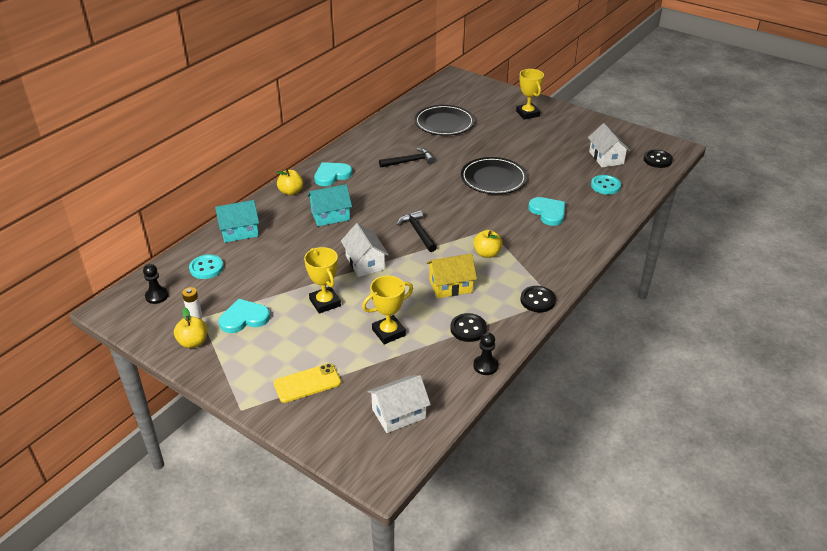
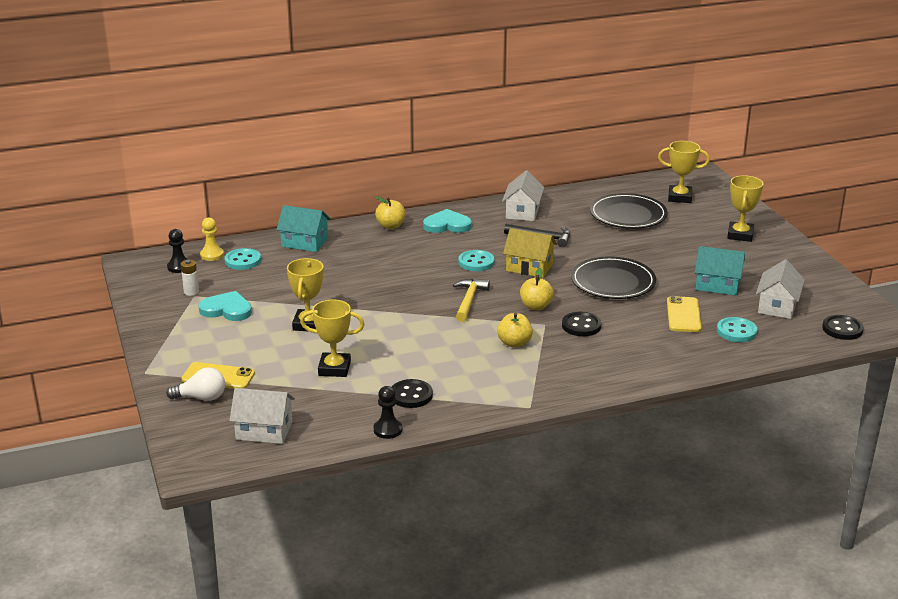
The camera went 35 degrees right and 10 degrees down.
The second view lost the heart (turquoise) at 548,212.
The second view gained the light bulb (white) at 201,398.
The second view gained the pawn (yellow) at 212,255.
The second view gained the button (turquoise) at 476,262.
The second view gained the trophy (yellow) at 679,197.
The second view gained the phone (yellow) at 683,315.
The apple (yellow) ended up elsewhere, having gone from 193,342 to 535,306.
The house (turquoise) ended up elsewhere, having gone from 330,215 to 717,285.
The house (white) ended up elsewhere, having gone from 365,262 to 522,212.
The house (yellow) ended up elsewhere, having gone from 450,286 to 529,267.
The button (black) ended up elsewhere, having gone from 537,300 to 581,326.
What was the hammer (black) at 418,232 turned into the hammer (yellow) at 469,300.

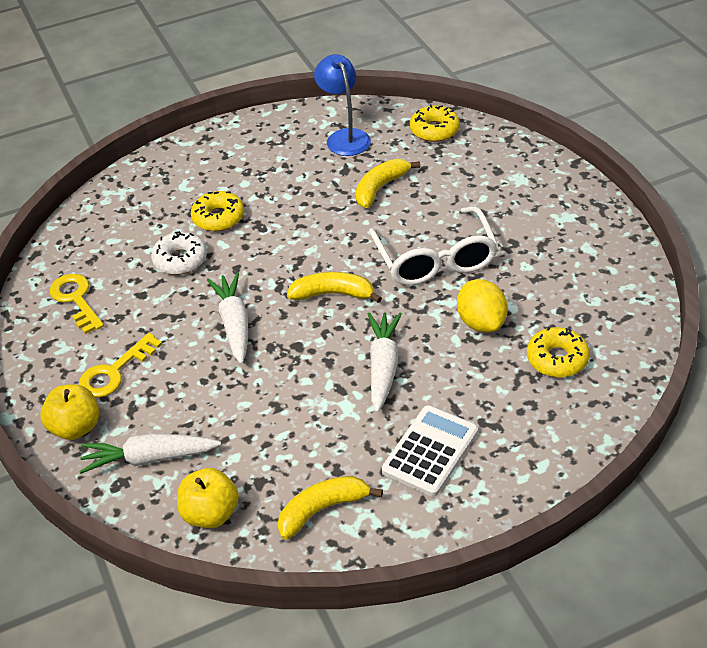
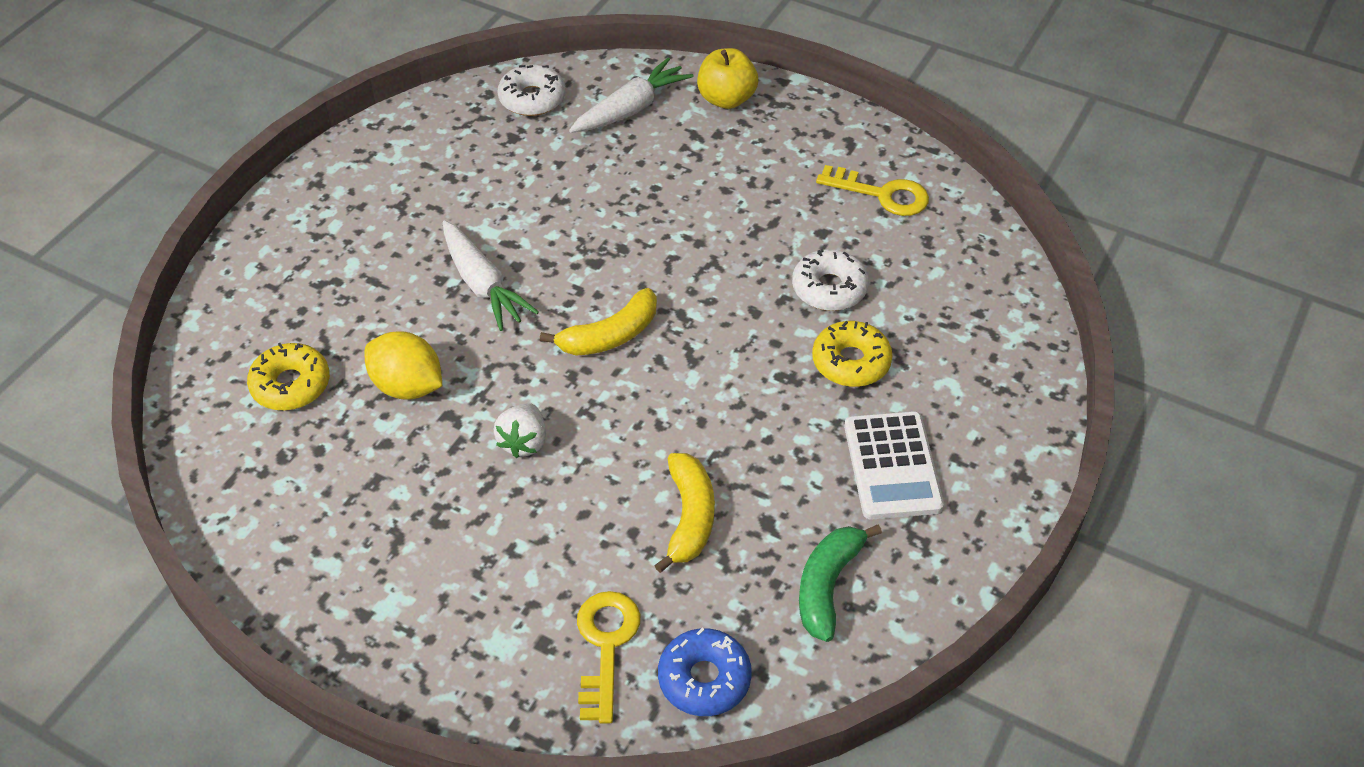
The camera went 140 degrees right and 5 degrees up.
The second view lost the carrot (white) at 234,324.
The second view lost the banana (yellow) at 322,509.
The key (yellow) ended up elsewhere, having gone from 114,372 to 606,645.
The calculator (white) ended up elsewhere, having gone from 430,451 to 892,466.
Where the apple (yellow) stood at 211,514, the donut (white) came to stand at 532,99.
Where the lamp (blue) stood at 344,137, the banana (green) came to stand at 827,586.
Where the glasses (white) stood at 435,259, the strawberry (white) came to stand at 524,442.
What was the donut (yellow) at 434,130 turned into the donut (blue) at 704,679.

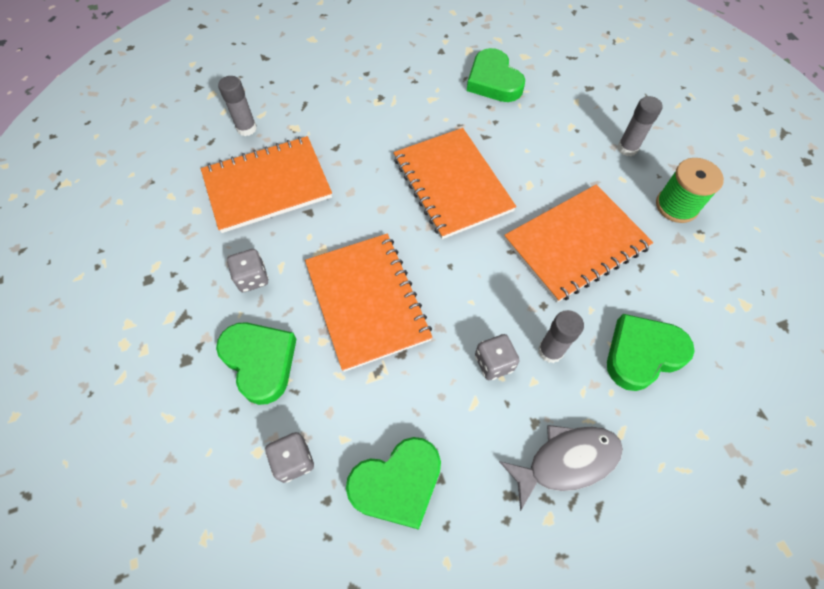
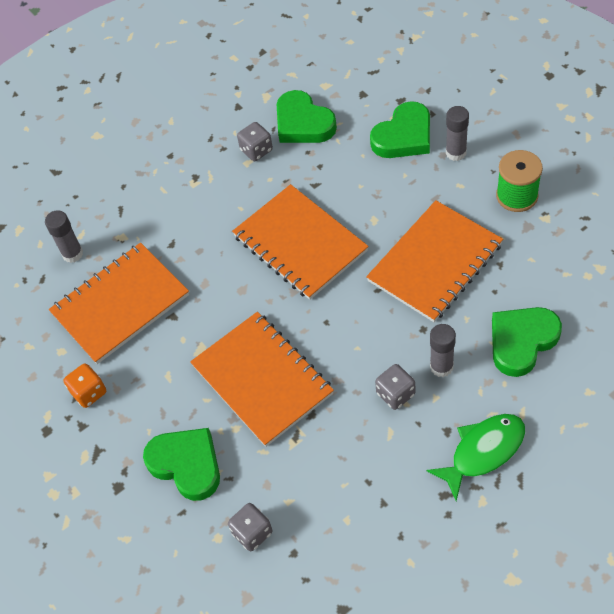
The camera went 10 degrees left and 5 degrees down.
The second view gained the dice (orange) at 89,392.
The dice (grey) ended up elsewhere, having gone from 252,278 to 256,150.
The heart (green) ended up elsewhere, having gone from 397,483 to 404,136.
What was the fish (grey) at 566,461 turned into the fish (green) at 483,451.

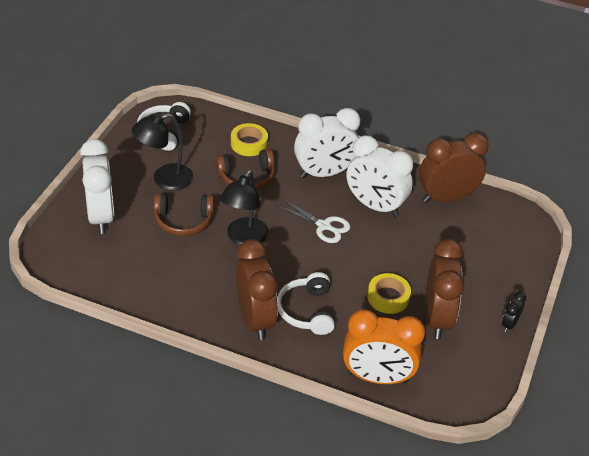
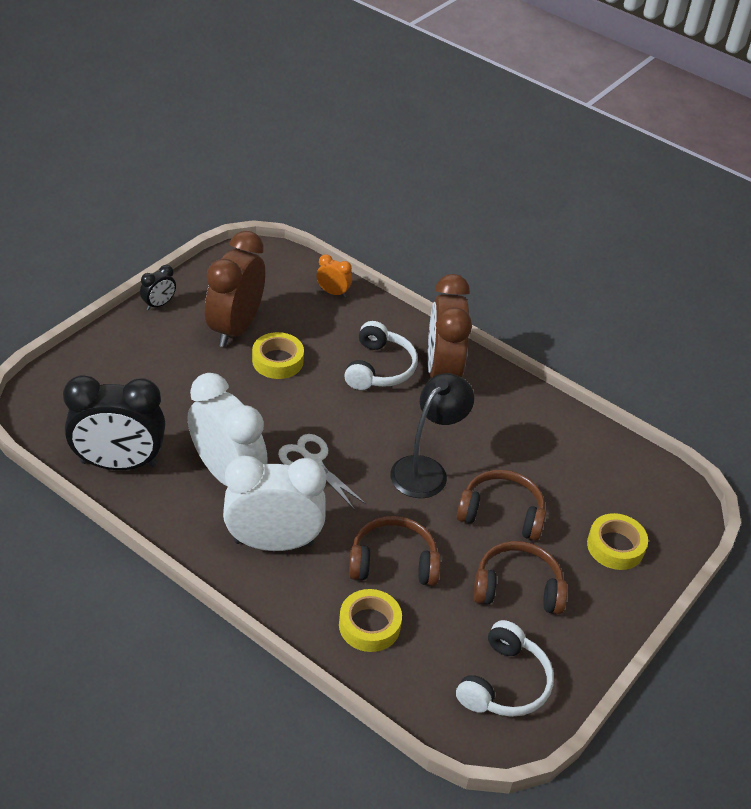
The camera went 165 degrees left and 0 degrees up.
Where the clock (white) stood at 101,216, the tape (yellow) came to stand at 615,546.
Where the lamp (black) stood at 164,179, the headphones (brown) came to stand at 517,588.
What was the clock (brown) at 446,197 turned into the clock (black) at 119,464.
The size of the clock (orange) at 377,377 changed by a factor of 0.44.

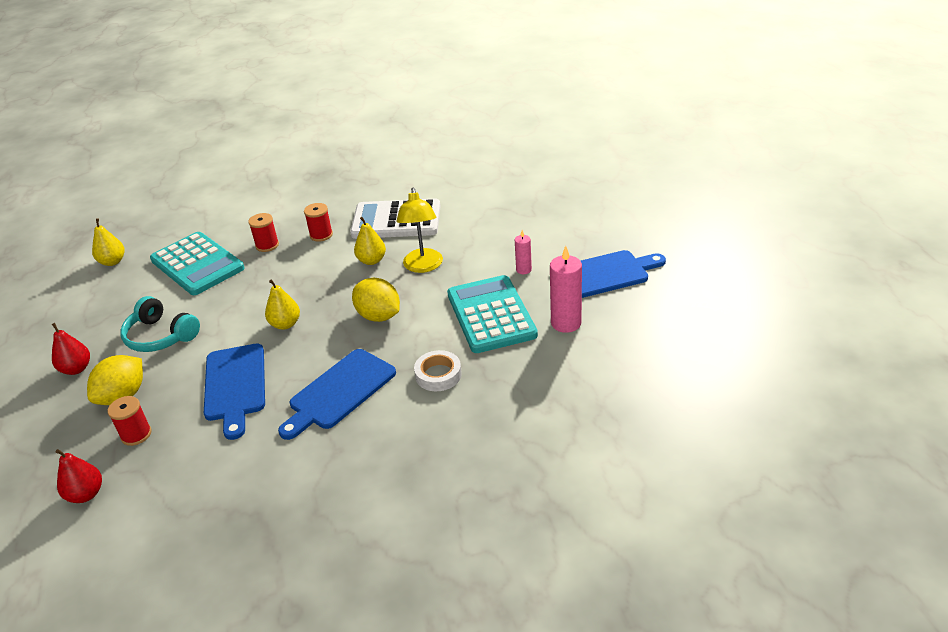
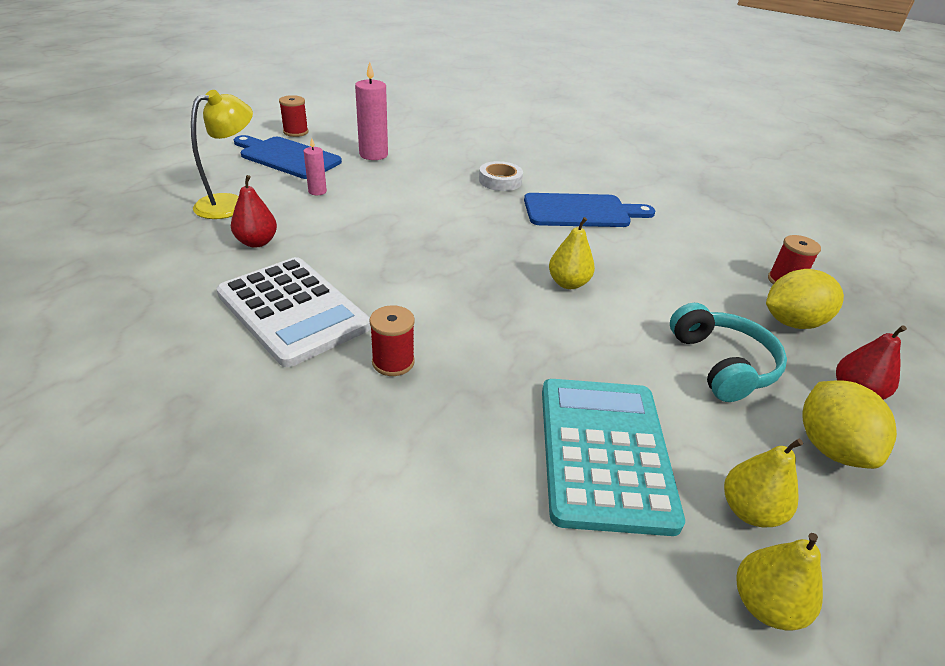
The camera went 140 degrees left and 0 degrees up.
The second view lost the cutting board (blue) at 235,386.
The second view lost the calculator (turquoise) at 491,315.
The pear (red) ended up elsewhere, having gone from 86,494 to 257,242.
The spool (red) ended up elsewhere, having gone from 267,245 to 296,132.
The lemon (yellow) ended up elsewhere, having gone from 379,316 to 830,447.
The pear (yellow) ended up elsewhere, having gone from 371,260 to 749,510.
The lamp (yellow) ended up elsewhere, having gone from 423,266 to 230,203.

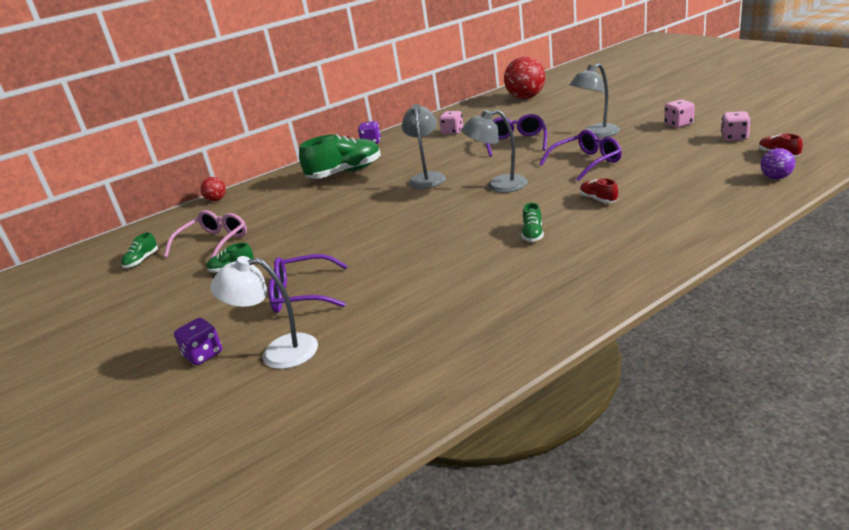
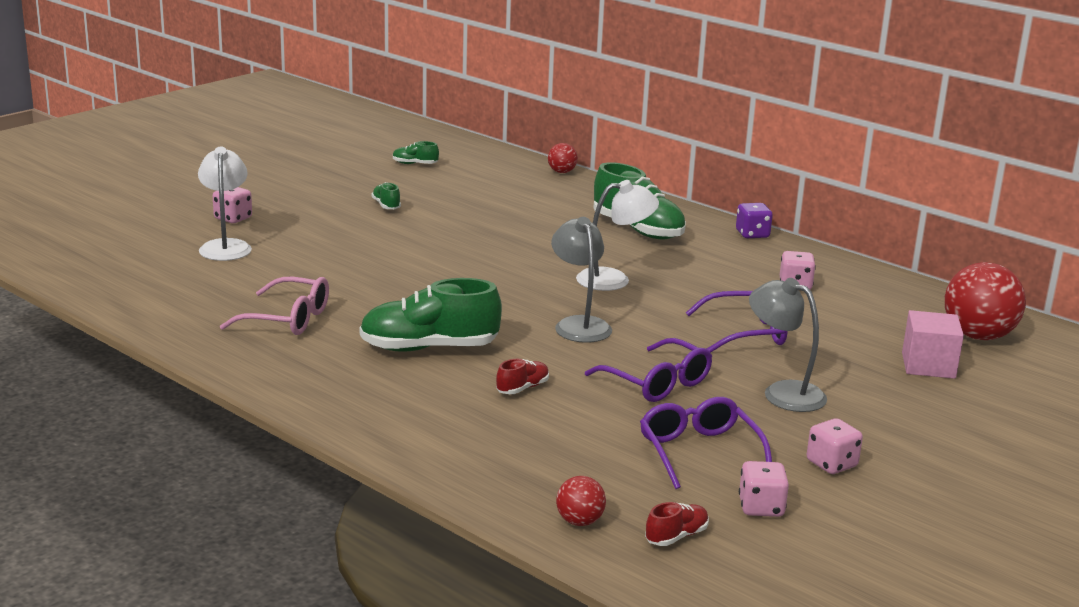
The camera went 70 degrees right and 5 degrees down.
The second view gained the cube (pink) at 928,365.
The glasses (pink) ended up elsewhere, having gone from 214,243 to 287,319.
The glasses (purple) ended up elsewhere, having gone from 302,294 to 699,452.
What was the dice (purple) at 203,354 turned into the dice (pink) at 233,218.
What was the lamp (grey) at 427,177 turned into the lamp (white) at 614,279.
What was the ball (purple) at 776,178 turned into the ball (red) at 579,521.
The size of the shoe (green) at 532,234 changed by a factor of 2.20.

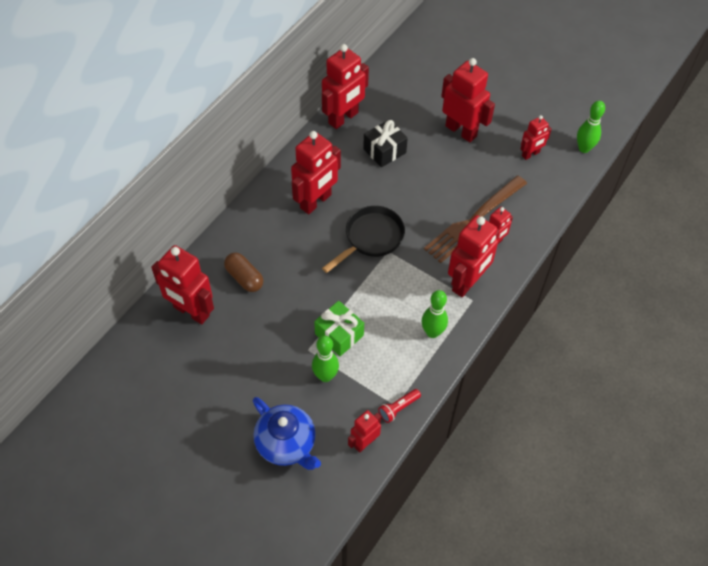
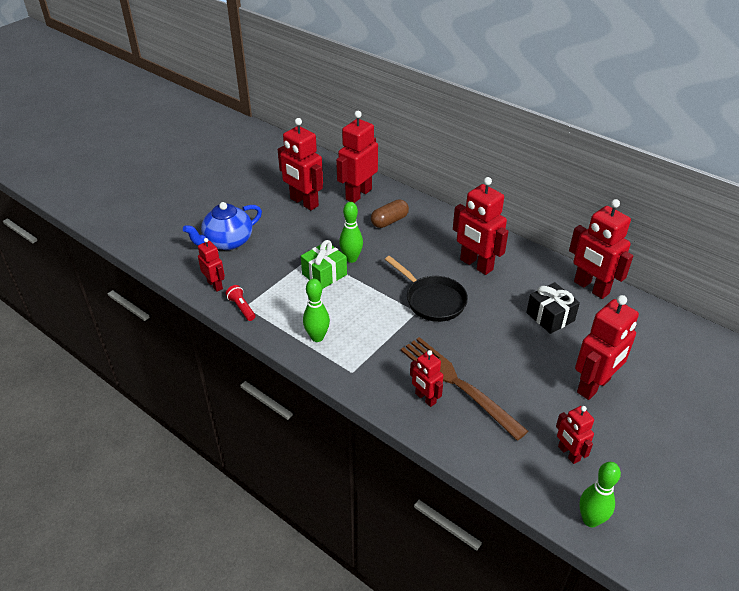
The camera went 95 degrees right and 15 degrees down.
The bowling pin (green) ended up elsewhere, having gone from 325,376 to 351,258.
The robot (red) ended up elsewhere, having gone from 467,283 to 304,202.

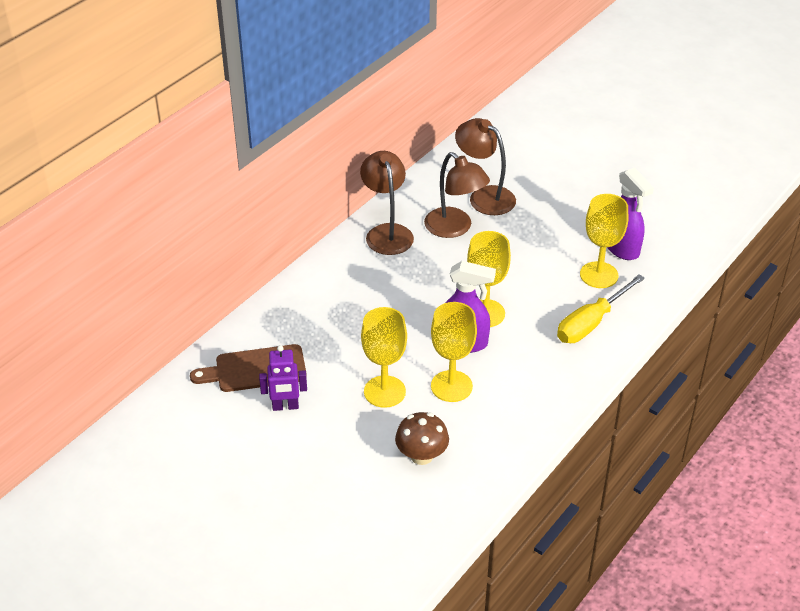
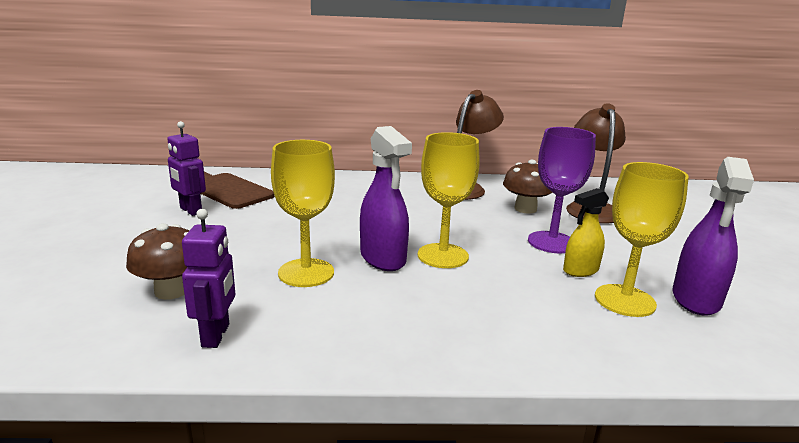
The camera went 50 degrees right and 20 degrees down.
The second view lost the goblet (yellow) at 384,391.
The second view lost the screwdriver (yellow) at 591,323.
The second view gained the robot (purple) at 216,335.
The second view gained the goblet (purple) at 552,242.
The second view gained the spray bottle (yellow) at 580,270.
Where the lamp (brown) stood at 455,228, the mushroom (brown) came to stand at 525,209.

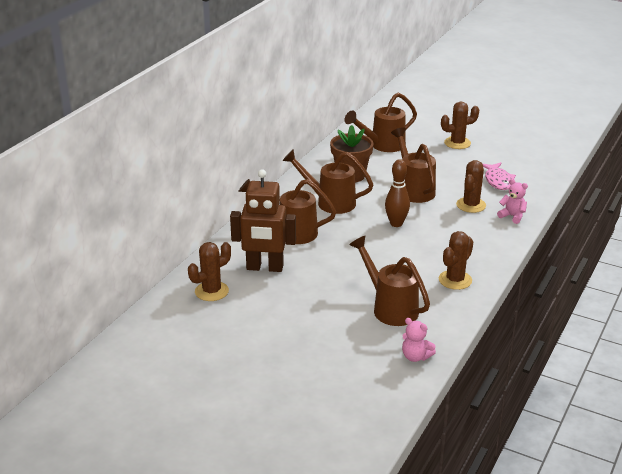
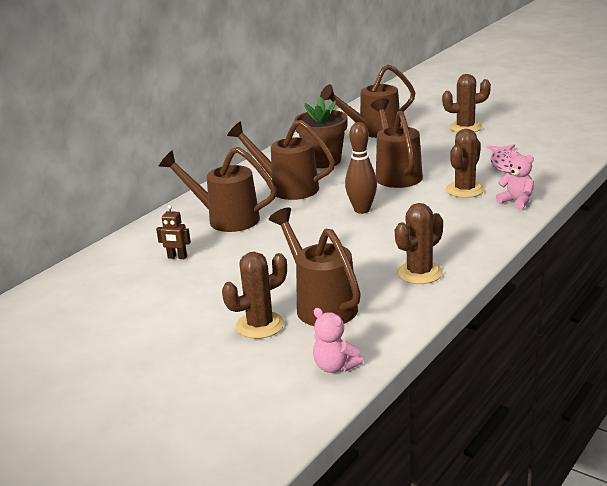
The camera went 10 degrees right and 5 degrees down.
The cactus (brown) ended up elsewhere, having gone from 211,291 to 260,325.
The size of the robot (brown) at 264,268 changed by a factor of 0.41.

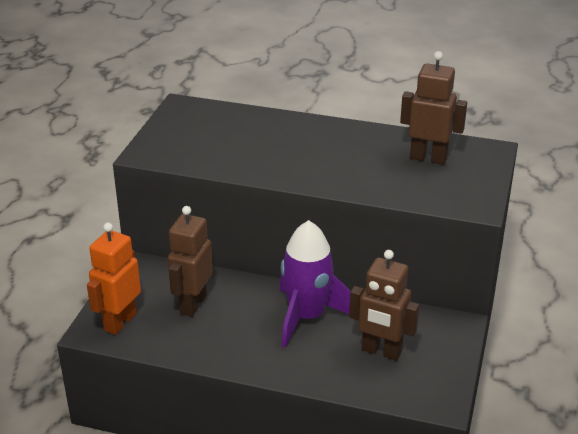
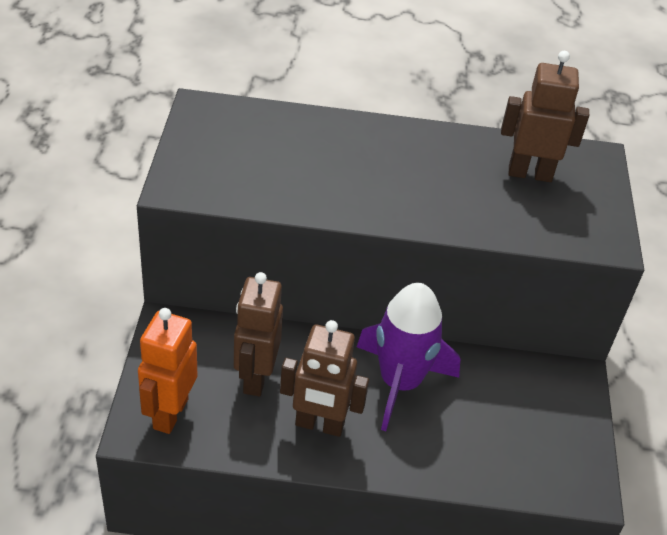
The camera went 15 degrees left and 10 degrees up.
The robot (brown) ended up elsewhere, having gone from 381,351 to 319,425.

